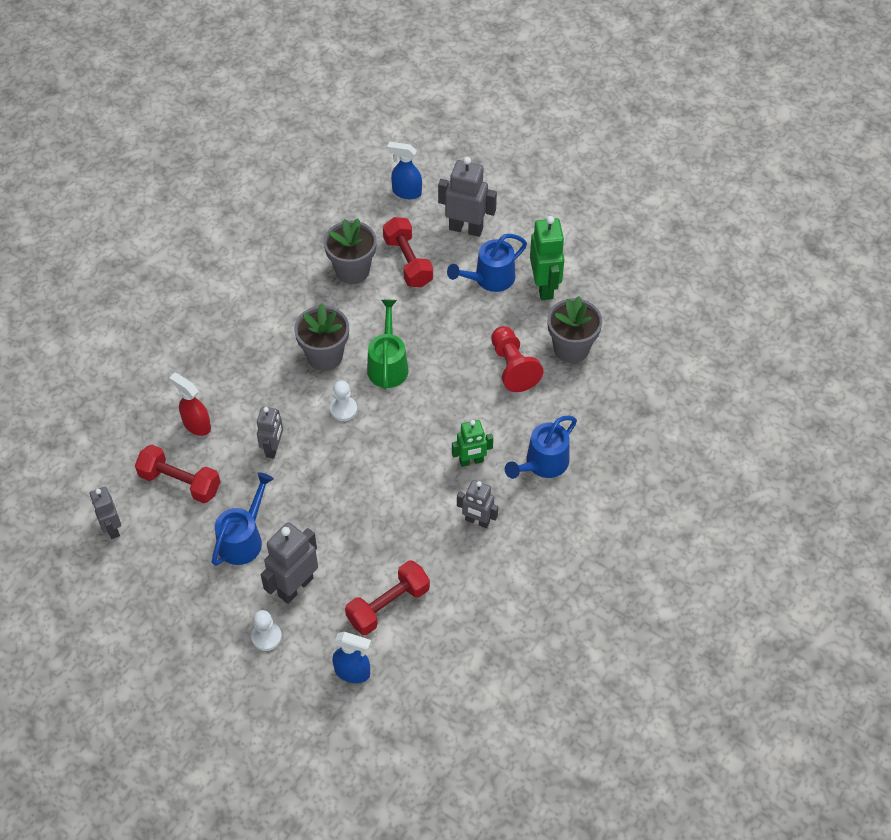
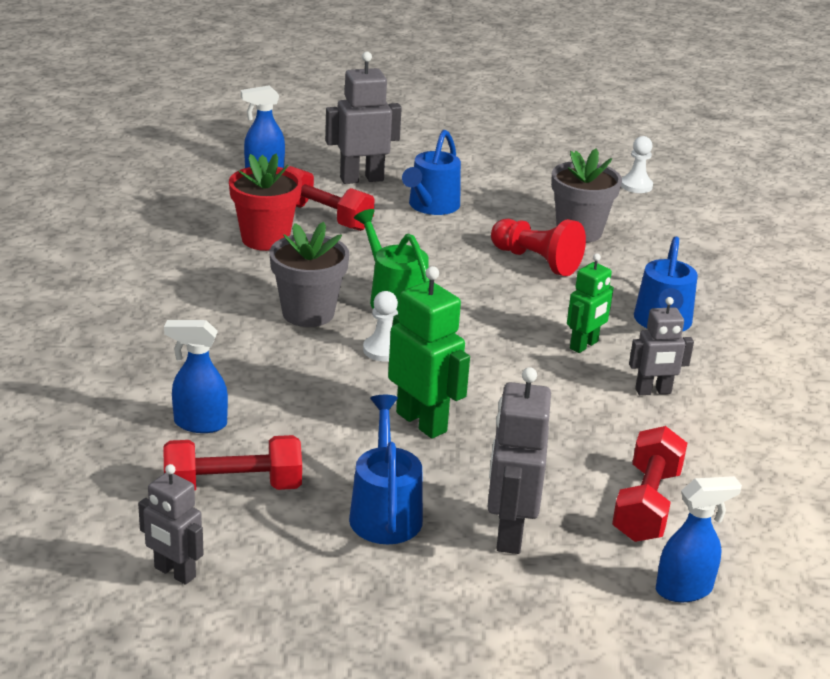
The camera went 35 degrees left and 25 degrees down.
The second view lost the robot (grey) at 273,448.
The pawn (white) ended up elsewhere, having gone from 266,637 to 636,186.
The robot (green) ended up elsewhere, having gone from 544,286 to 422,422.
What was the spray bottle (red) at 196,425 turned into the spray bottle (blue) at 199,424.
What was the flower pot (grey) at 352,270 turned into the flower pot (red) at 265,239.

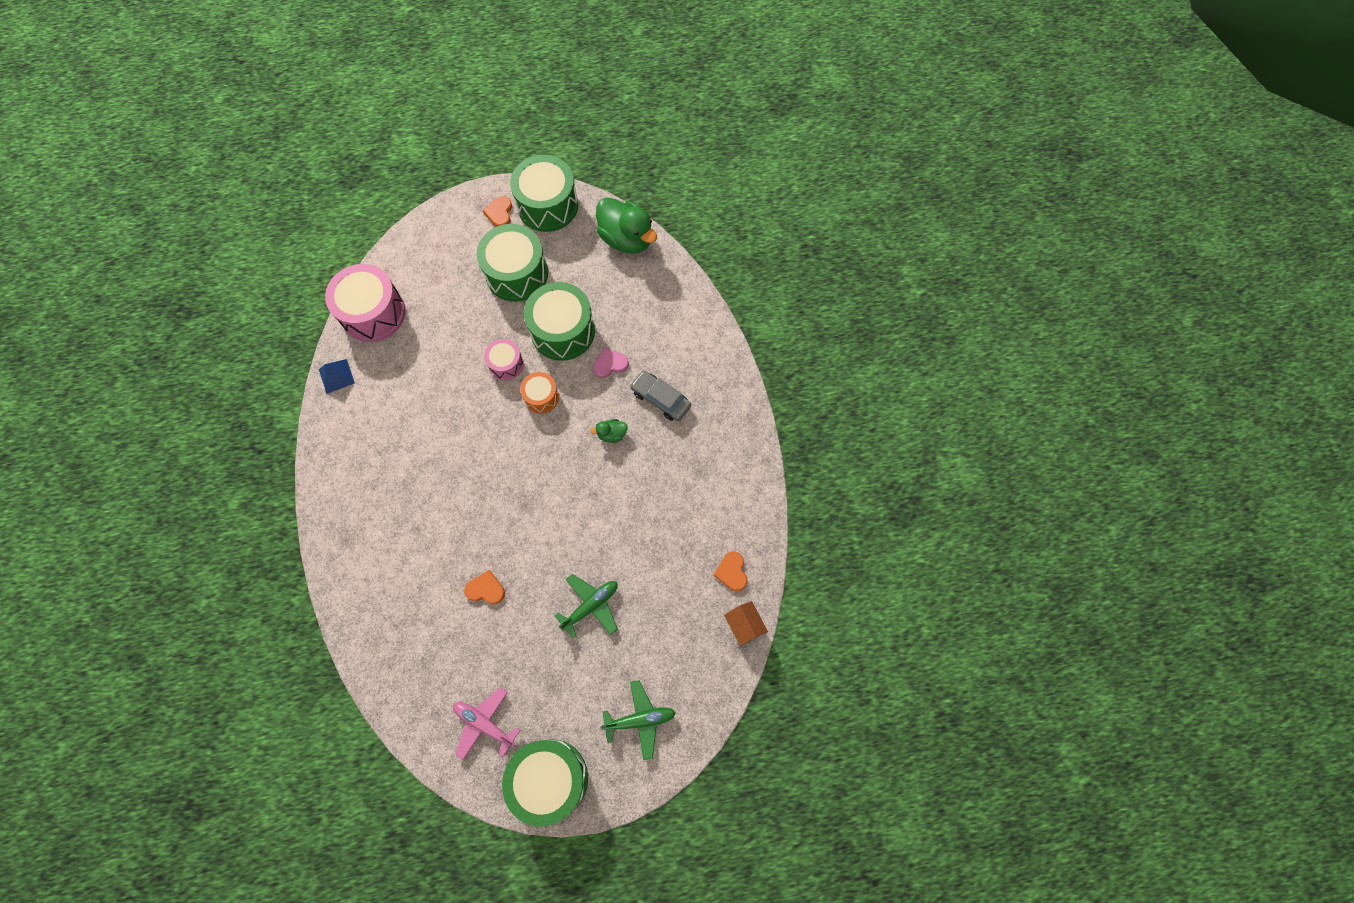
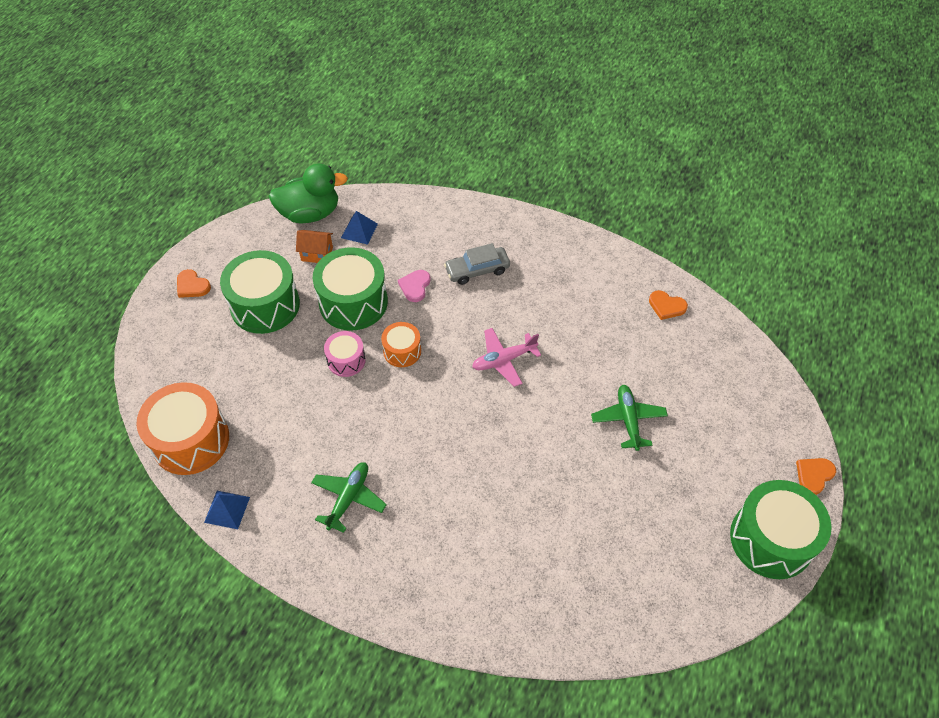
The camera went 55 degrees left and 15 degrees down.
The second view lost the drum (green) at 547,205.
The second view lost the duck (green) at 612,434.
The second view gained the pyramid (blue) at 359,230.
The plane (pink) ended up elsewhere, having gone from 484,724 to 504,360.
The heart (orange) ended up elsewhere, having gone from 486,589 to 814,475.
The plane (green) ended up elsewhere, having gone from 640,719 to 348,498.
The house (orange) ended up elsewhere, having gone from 744,625 to 317,254.
What was the drum (pink) at 373,313 turned into the drum (orange) at 191,440.

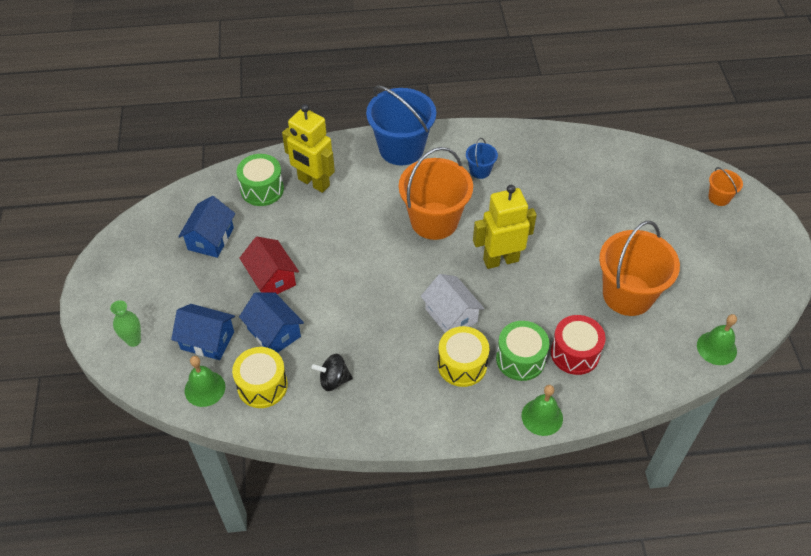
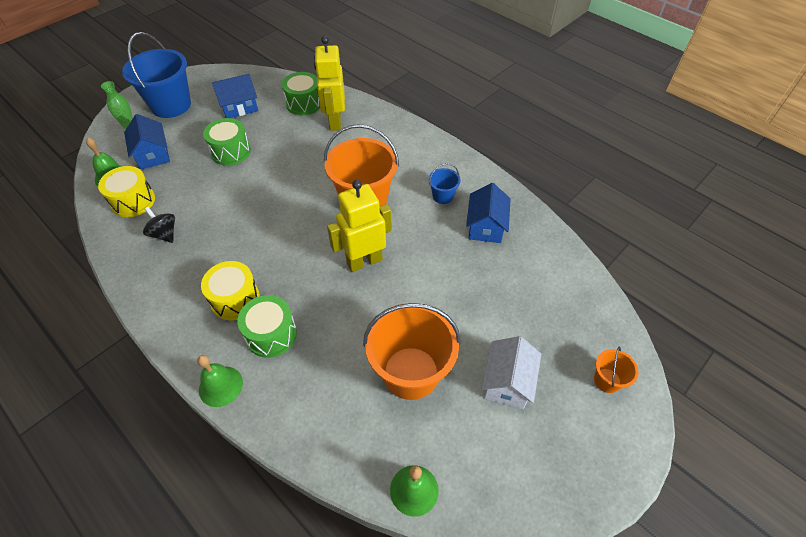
The camera went 50 degrees right and 0 degrees up.
The second view lost the drum (red) at 575,353.
The house (blue) ended up elsewhere, having gone from 274,332 to 485,226.
The bucket (blue) ended up elsewhere, having gone from 401,149 to 171,105.
The house (white) ended up elsewhere, having gone from 451,315 to 507,382.
Where the house (red) stood at 271,278, the drum (green) came to stand at 231,152.
The robot (yellow) at 500,260 ended up facing another way, 60 degrees counterclockwise from before.

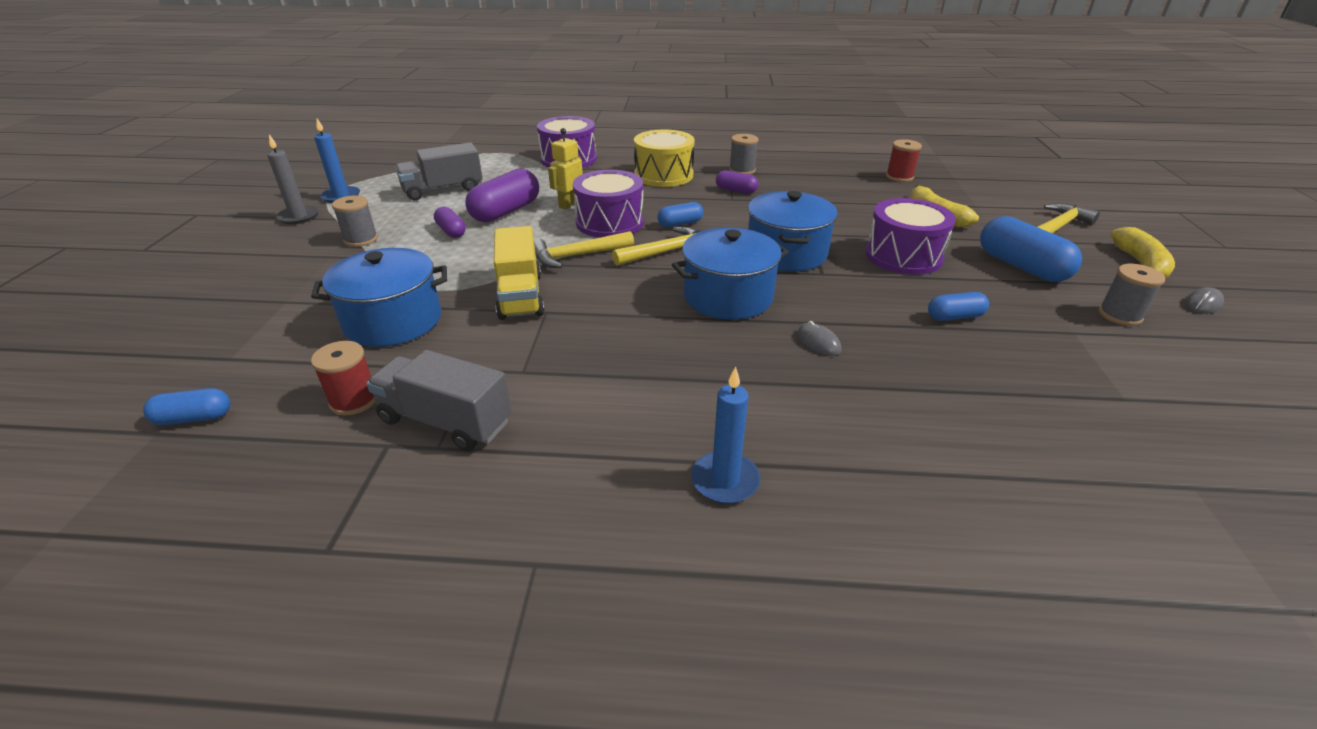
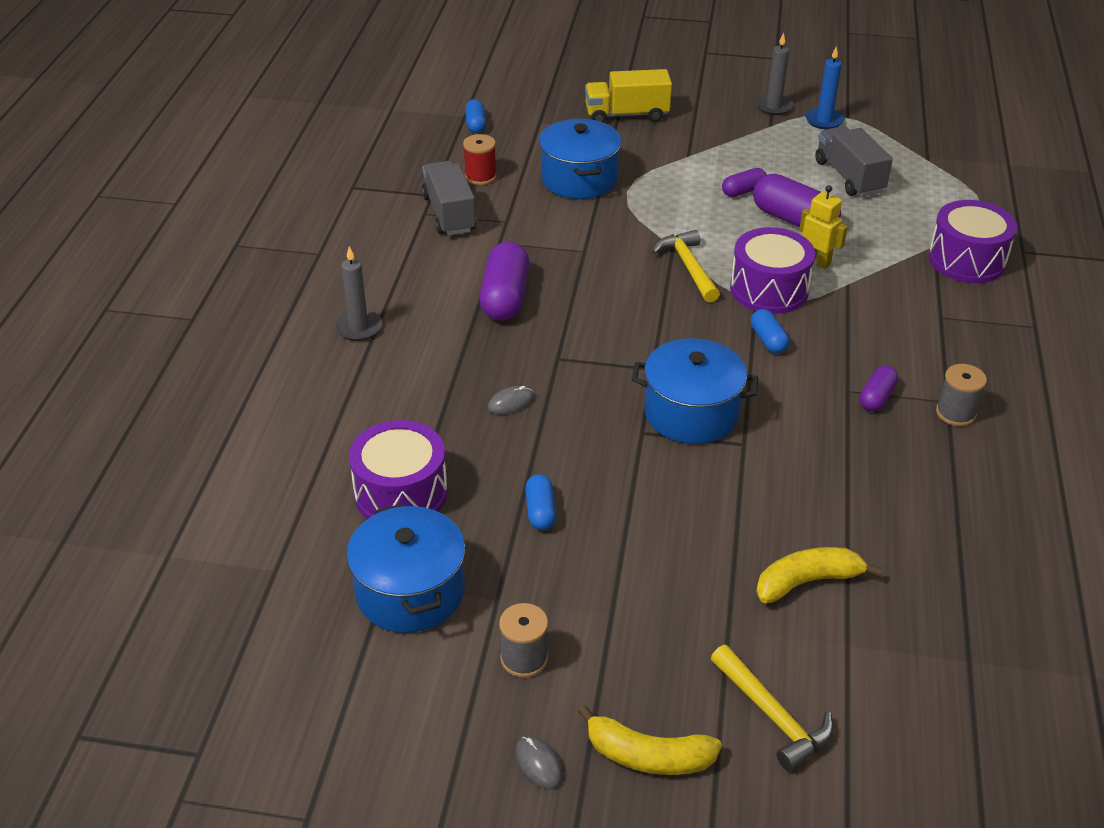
The camera went 95 degrees right and 5 degrees up.
The second view lost the spool (grey) at 361,239.
The second view lost the hammer (yellow) at 667,251.
The second view lost the drum (yellow) at 663,175.
The second view lost the spool (red) at 899,177.
The second view lost the capsule (blue) at 1021,267.
The second view gained the capsule (purple) at 505,297.
The truck (yellow) ended up elsewhere, having gone from 520,296 to 626,115.
The pot (blue) ended up elsewhere, having gone from 728,296 to 410,591.
The drum (purple) ended up elsewhere, having gone from 903,256 to 401,493.
What was the candle (blue) at 725,480 turned into the candle (grey) at 358,327.
The truck (grey) at 445,421 ended up facing another way, 45 degrees counterclockwise from before.

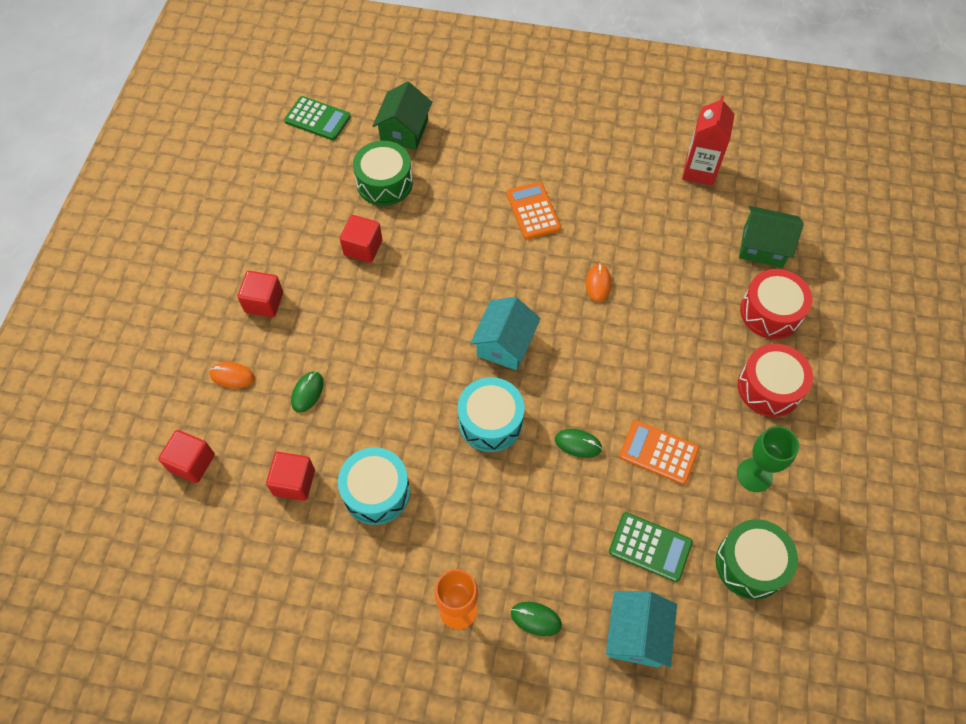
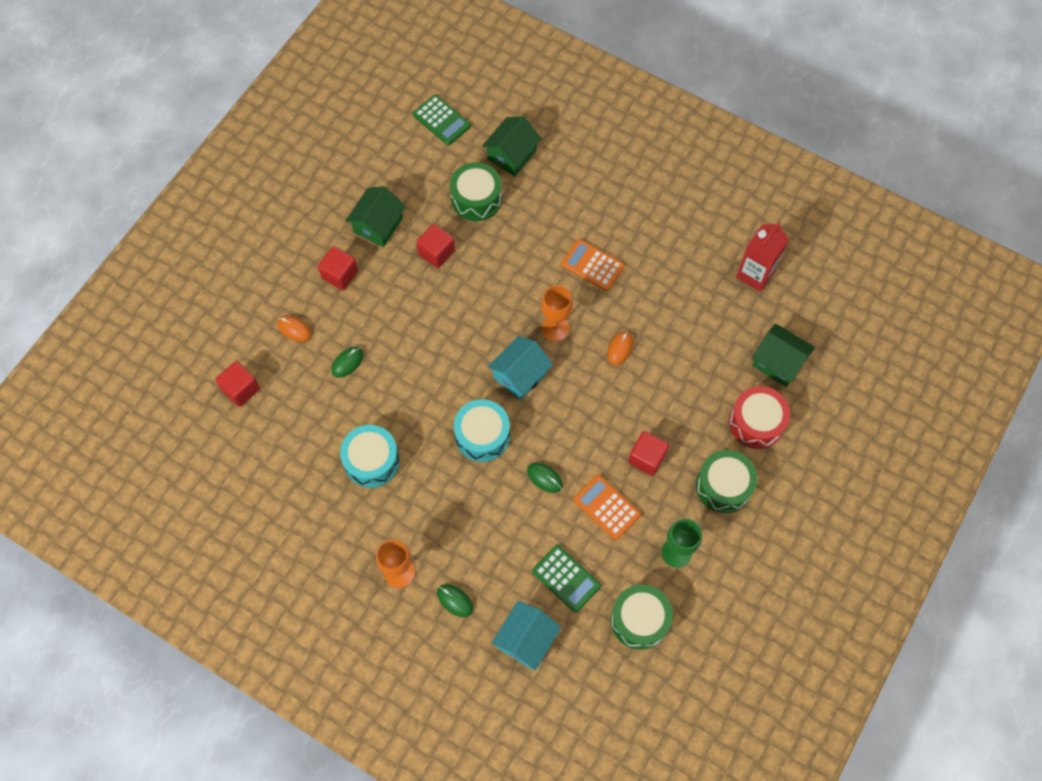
The camera went 20 degrees right and 5 degrees up.
The second view gained the house (green) at 378,225.
The second view gained the goblet (orange) at 555,328.
The cube (red) ended up elsewhere, having gone from 294,482 to 647,458.
What was the drum (red) at 769,387 turned into the drum (green) at 723,486.
The calculator (orange) at 533,211 ended up facing another way, 60 degrees counterclockwise from before.

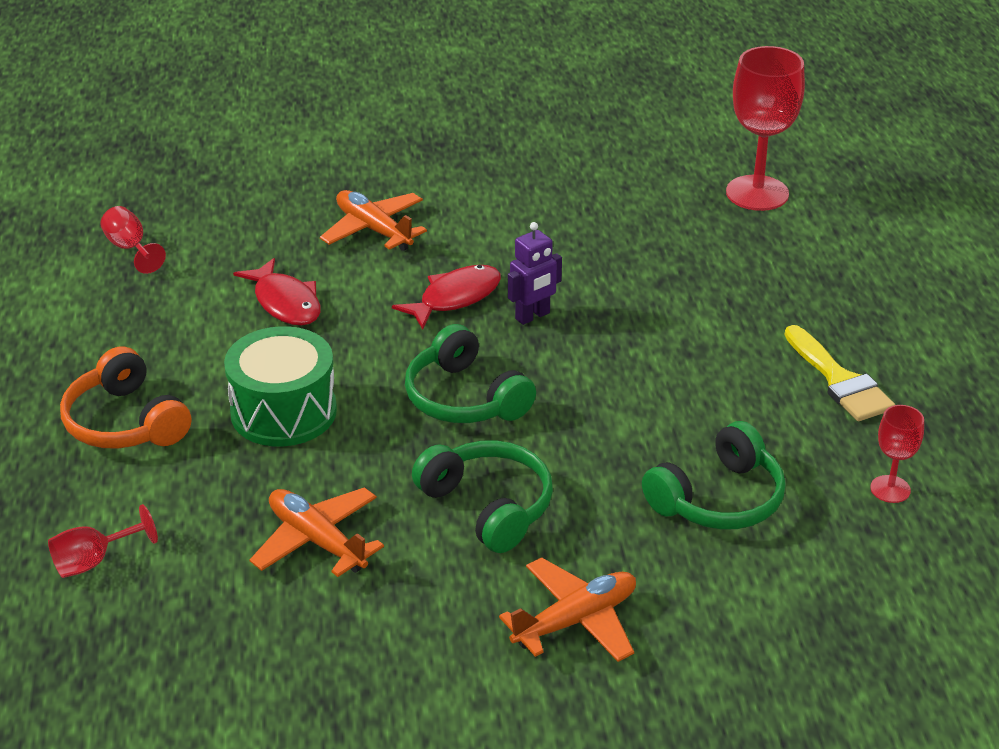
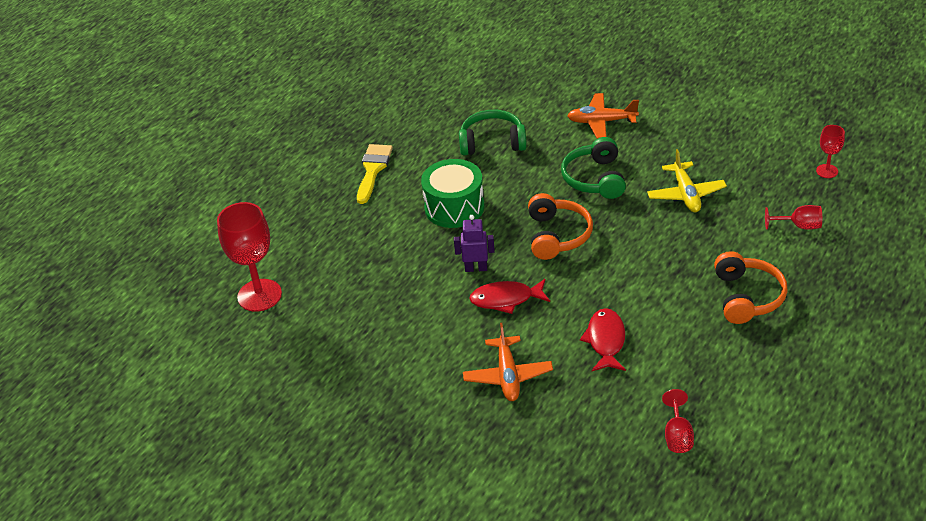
The camera went 140 degrees left and 5 degrees up.
The drum (green) ended up elsewhere, having gone from 283,412 to 454,207.
The goblet (red) ended up elsewhere, having gone from 890,489 to 827,171.
What was the plane (orange) at 317,541 turned into the plane (yellow) at 686,194.
What was the headphones (green) at 464,398 turned into the headphones (orange) at 557,235.

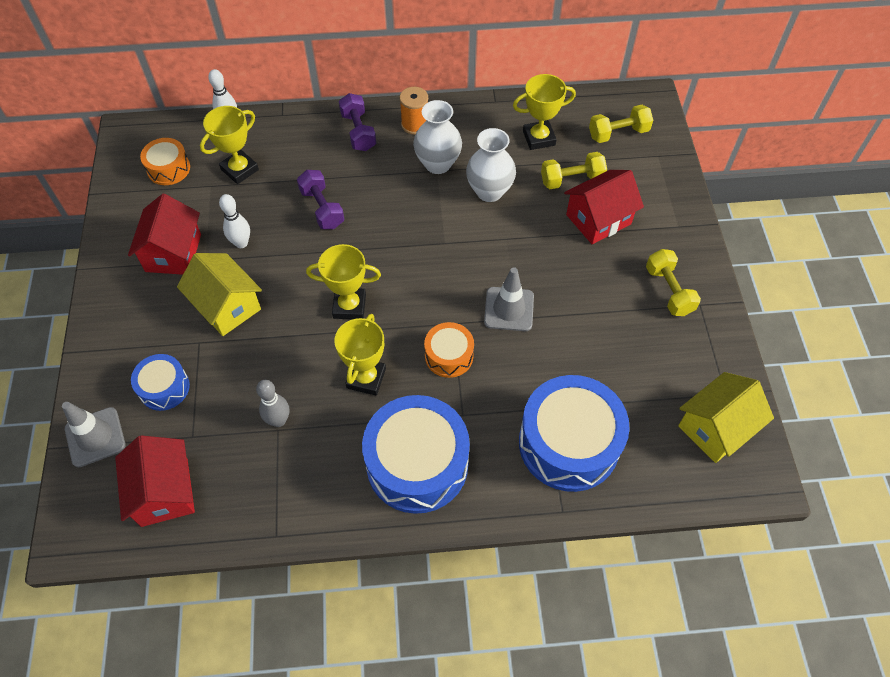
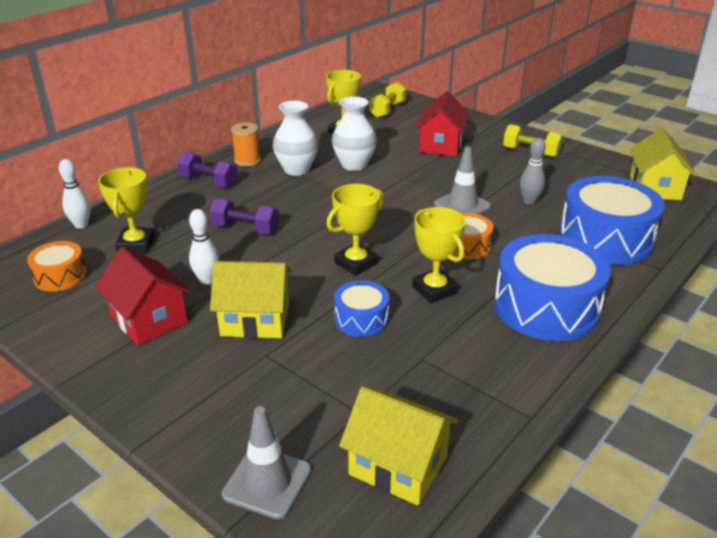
The camera went 45 degrees left and 25 degrees down.
The second view lost the dumbbell (yellow) at 571,180.
The drum (blue) ended up elsewhere, having gone from 164,388 to 361,319.
The bowling pin (grey) ended up elsewhere, having gone from 278,420 to 529,201.
What was the house (red) at 164,492 turned into the house (yellow) at 398,465.

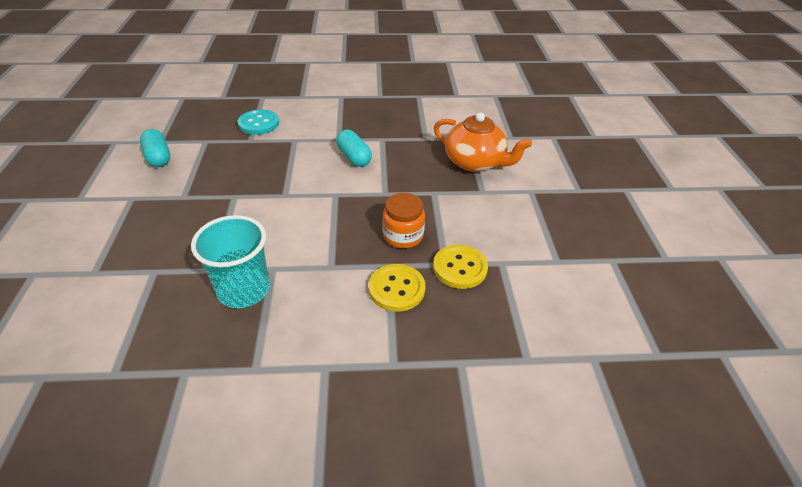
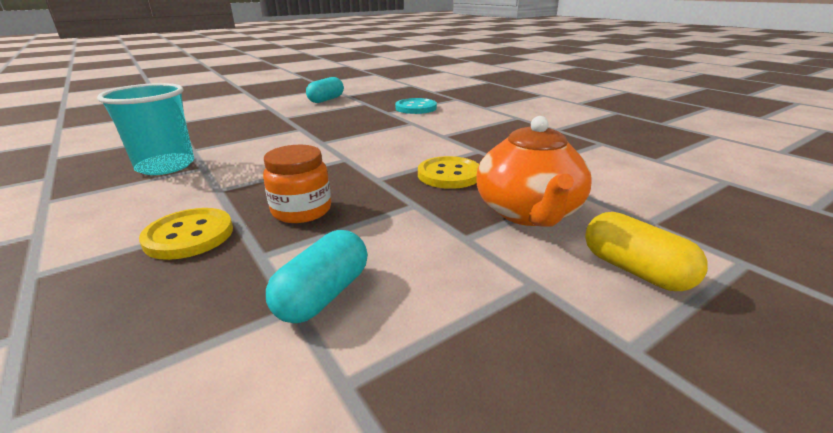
The camera went 60 degrees right and 15 degrees down.
The second view gained the capsule (yellow) at 635,270.
The capsule (turquoise) ended up elsewhere, having gone from 354,157 to 323,295.
The button (yellow) ended up elsewhere, having gone from 460,268 to 449,175.

